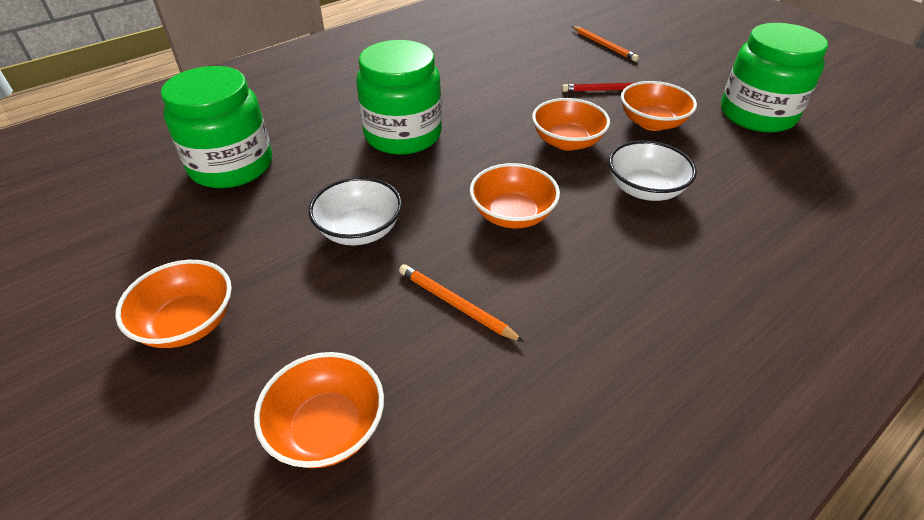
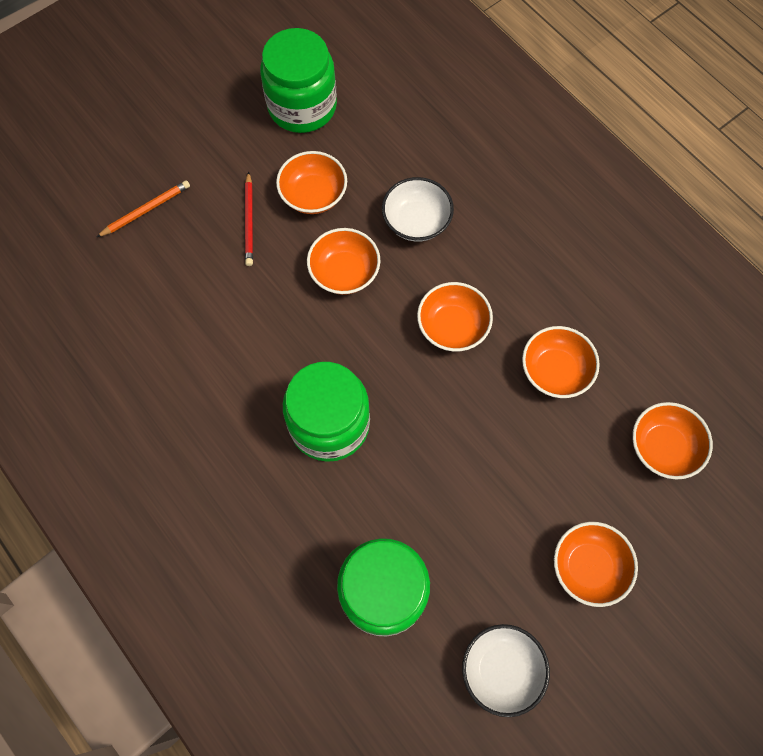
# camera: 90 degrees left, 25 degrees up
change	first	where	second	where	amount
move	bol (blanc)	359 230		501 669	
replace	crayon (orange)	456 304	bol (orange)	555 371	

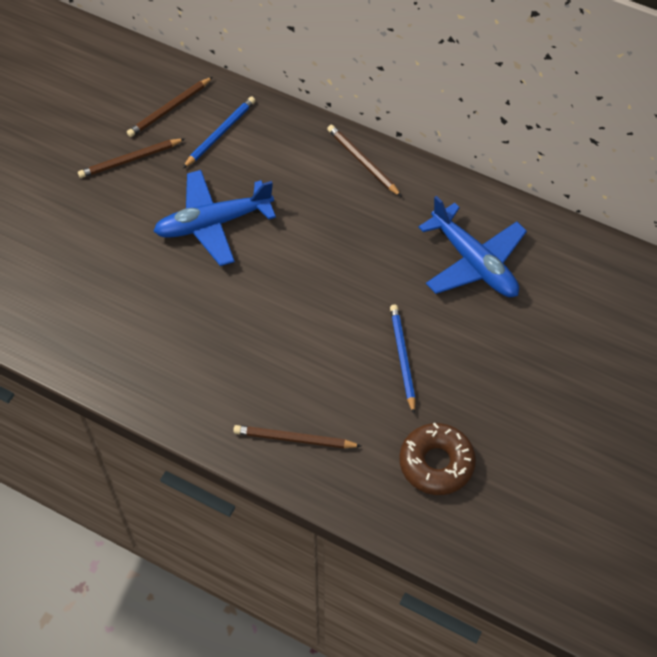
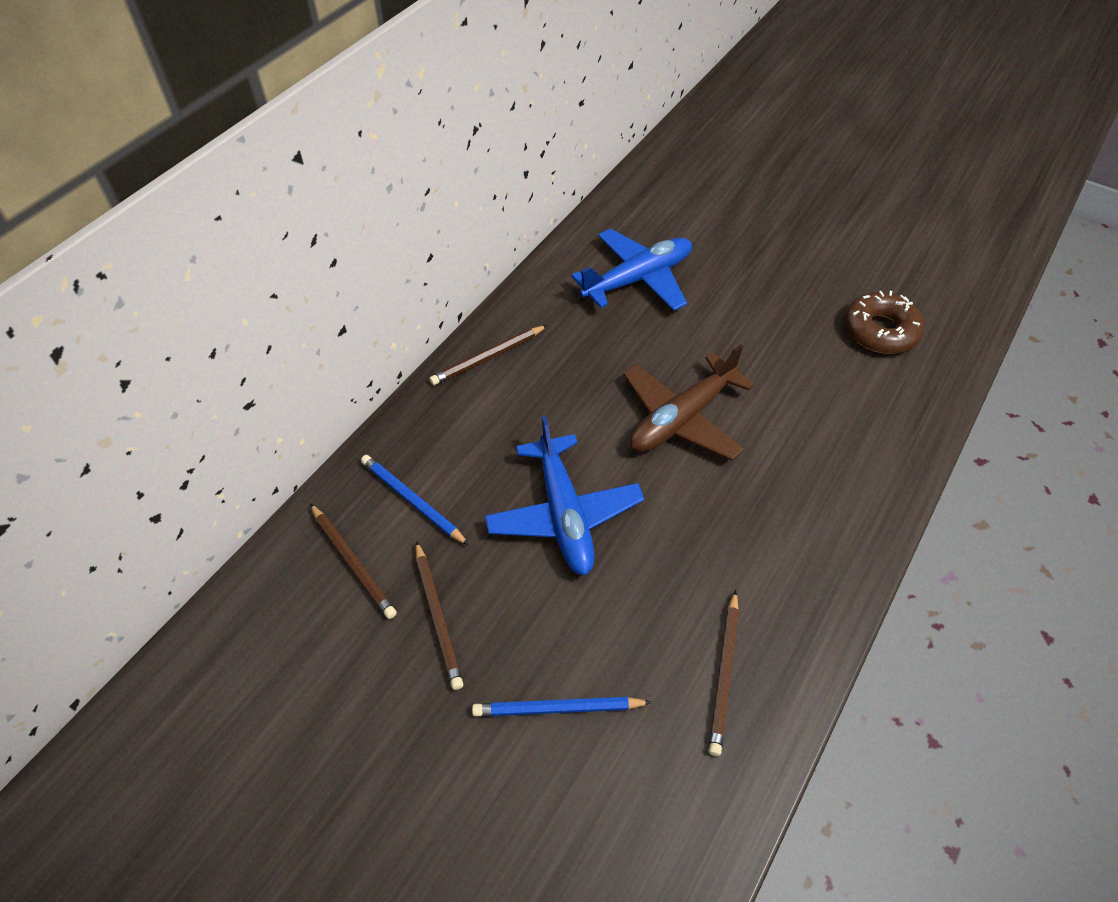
# camera: 85 degrees left, 5 degrees down
change	first	where	second	where	amount
move	crayon (marron)	294 439		724 674	
move	crayon (bleu)	402 358		558 709	
insert			avion (marron)	681 418	

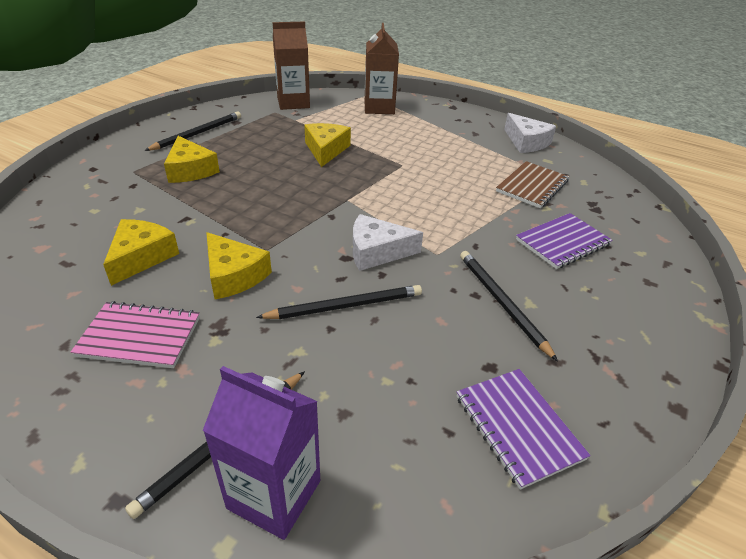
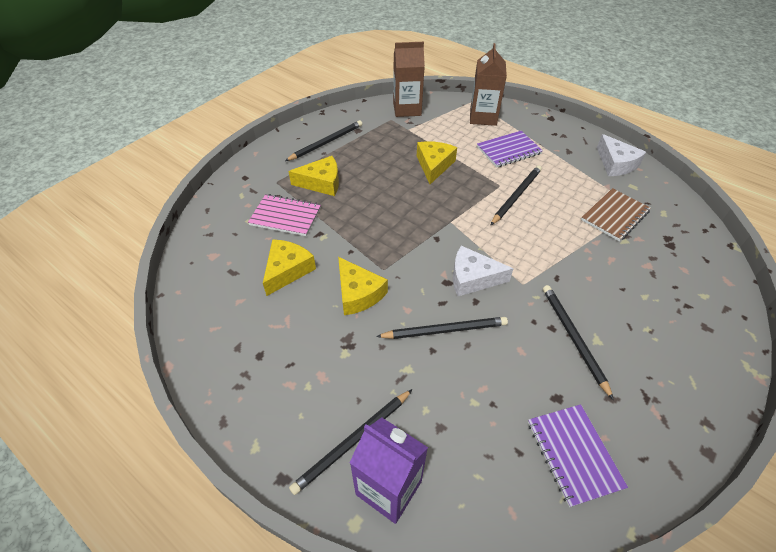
# camera: 10 degrees right, 10 degrees up
change	first	where	second	where	amount
move	carnet (rose)	139 336		285 216	
rotate	fromage (jaune)	190 170		321 183	75 degrees counterclockwise
move	carnet (violet)	562 242		508 150	
insert			crayon (noir)	516 196	

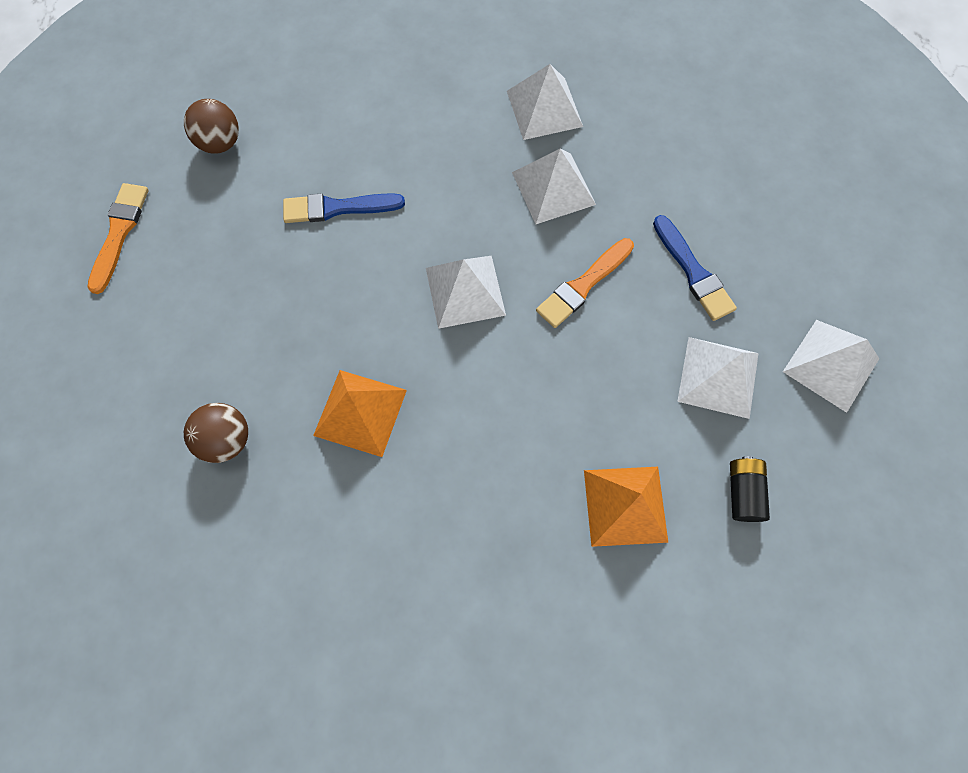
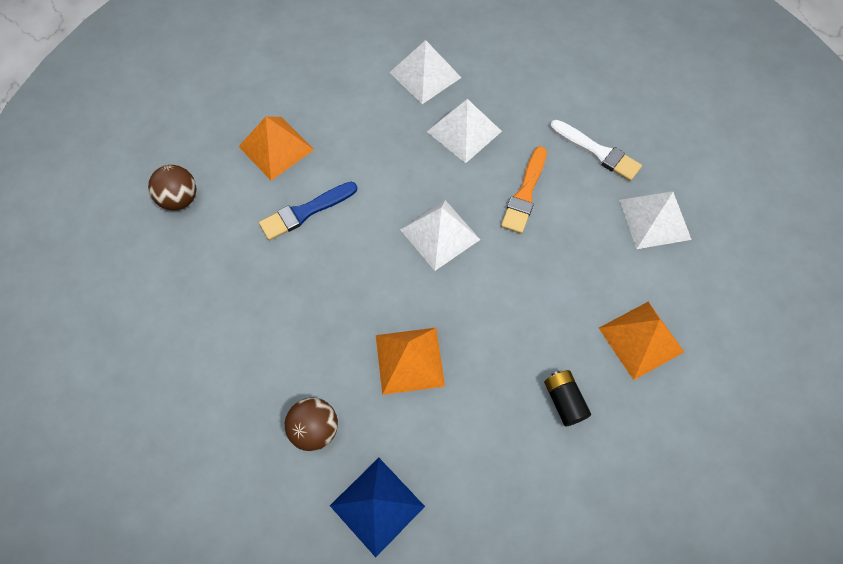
# camera: 25 degrees left, 5 degrees down
change	first	where	second	where	amount
delete	pinceau (orange)	119 233			
recolor	pinceau (bleu)	693 272	pinceau (blanc)	597 152	
move	pile (noir)	742 492		564 401	
delete	pyramide (blanc)	831 365			
insert			pyramide (orange)	276 148	
insert			pyramide (bleu)	377 506	

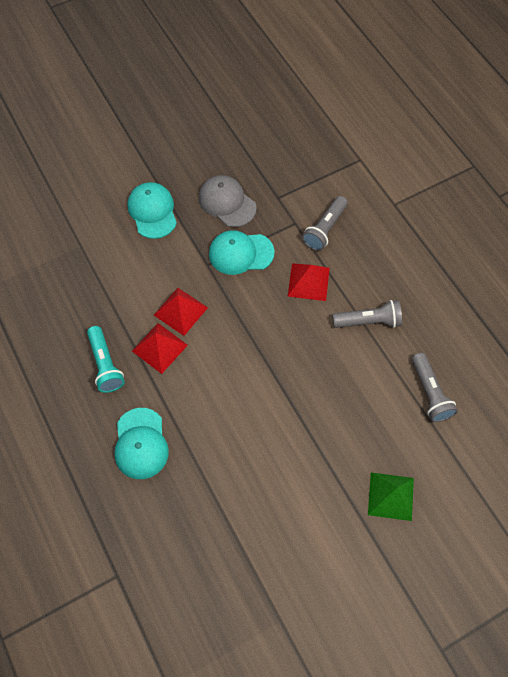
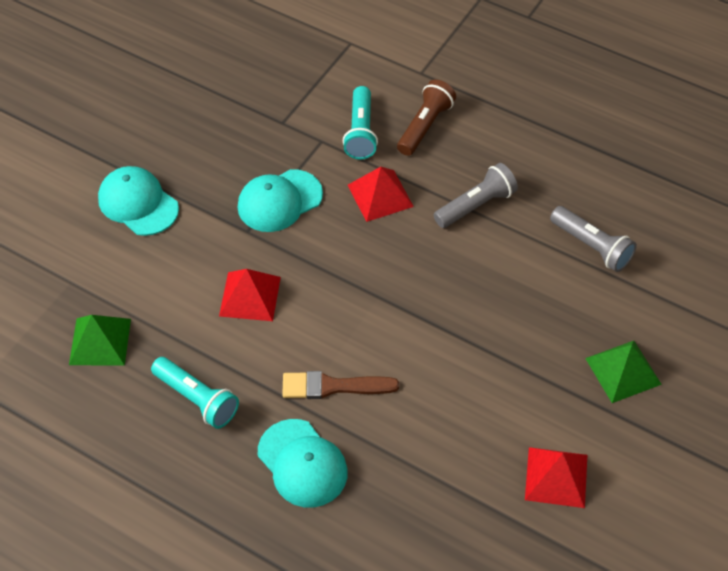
# camera: 30 degrees left, 10 degrees down
change	first	where	second	where	amount
move	pyramide (rouge)	159 348		556 477	
delete	casquette (gris)	227 202			
recolor	lampe de poche (gris)	325 229	lampe de poche (turquoise)	360 132	
insert			pyramide (vert)	100 341	
insert			pinceau (marron)	333 386	
insert			lampe de poche (marron)	425 126	

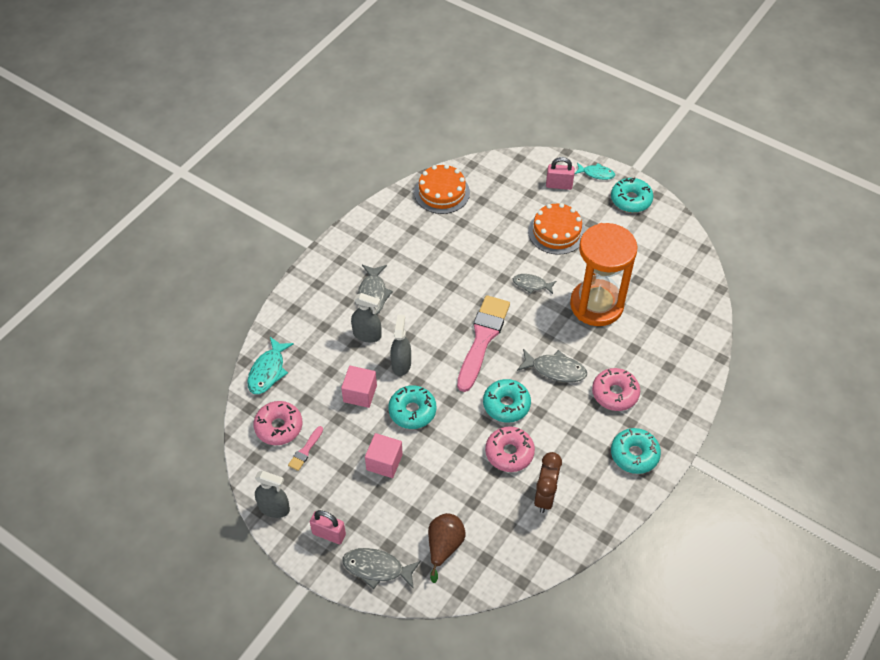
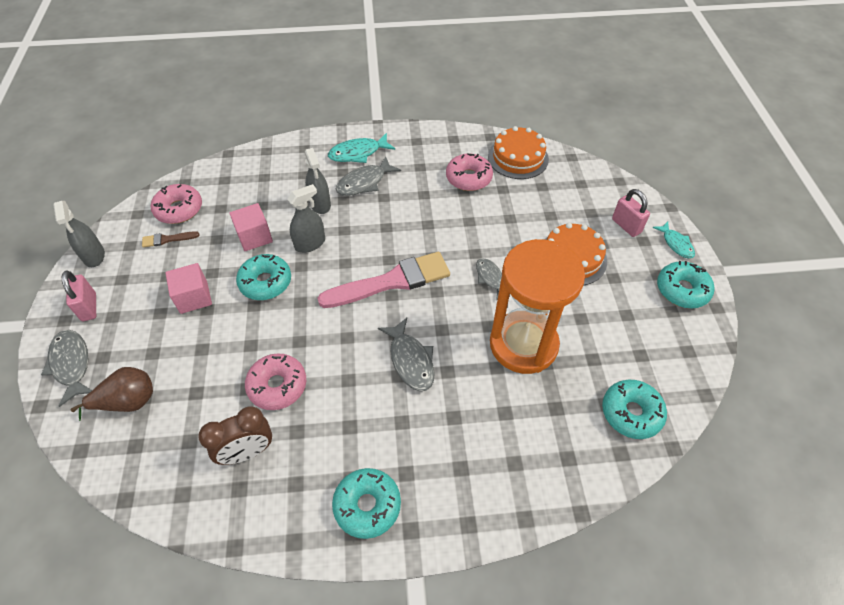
# camera: 50 degrees right, 0 degrees up
change	first	where	second	where	amount
move	poisson (turquoise)	268 371		358 153	
recolor	pinceau (rose)	305 450	pinceau (marron)	167 239	
move	beignet (turquoise)	506 405		631 413	
move	beignet (rose)	615 393		468 178	

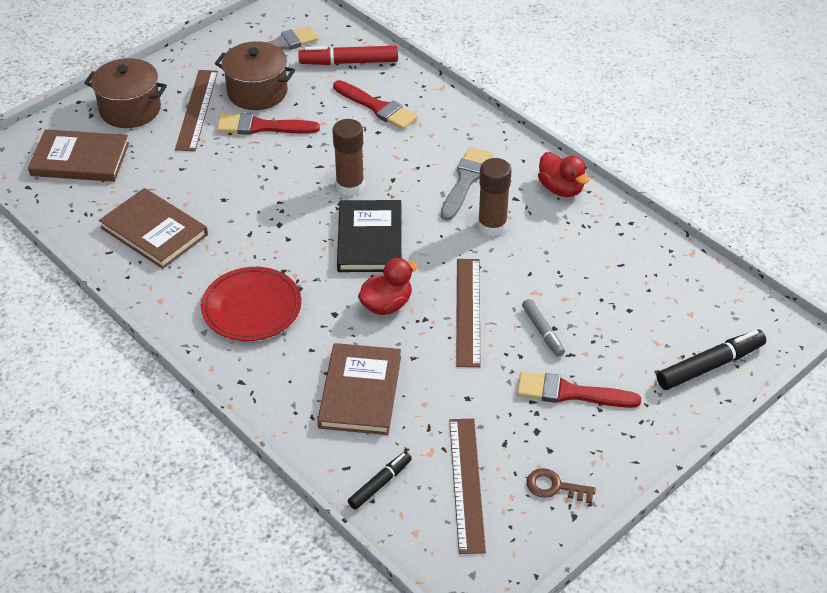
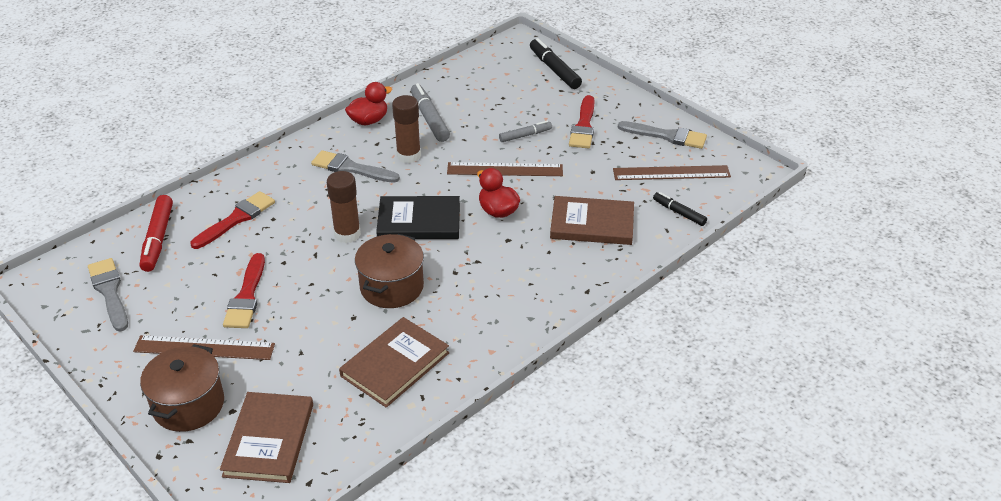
# camera: 90 degrees left, 5 degrees down
change	first	where	second	where	amount
delete	assiette (rouge)	252 308			
move	marmite (marron)	257 92		392 287	
replace	clé (marron)	555 487	pinceau (gris)	667 136	
insert			feutre (gris)	429 118	

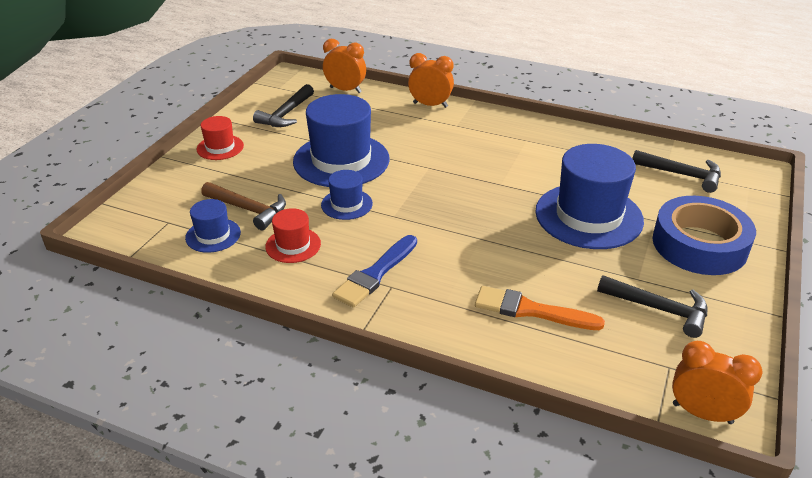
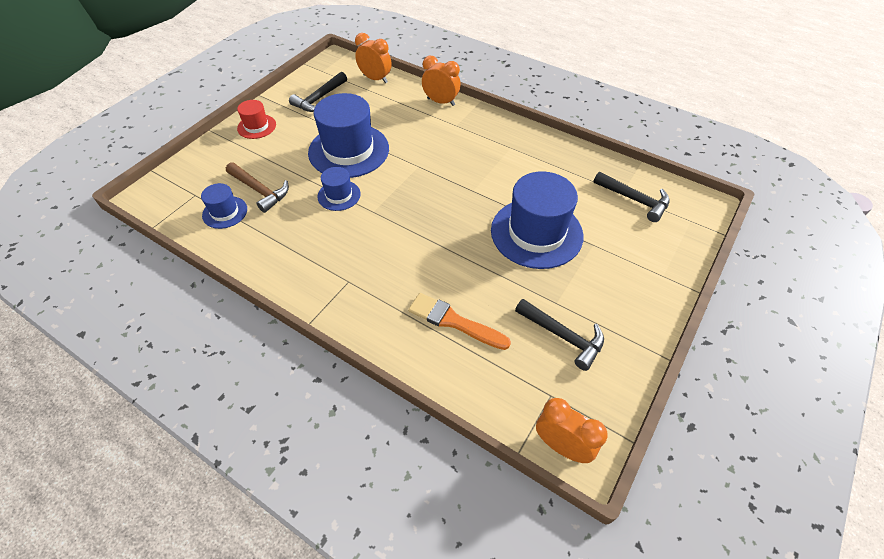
# camera: 10 degrees right, 15 degrees up
change	first	where	second	where	amount
delete	chapeau (rouge)	293 245			
delete	pinceau (bleu)	375 274			
delete	ruban adhésif (bleu)	699 245			

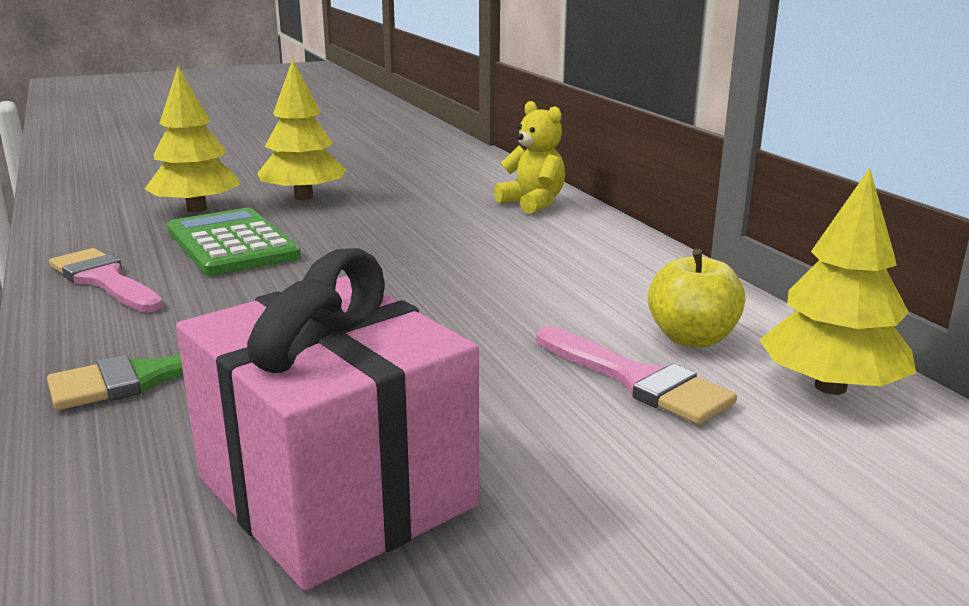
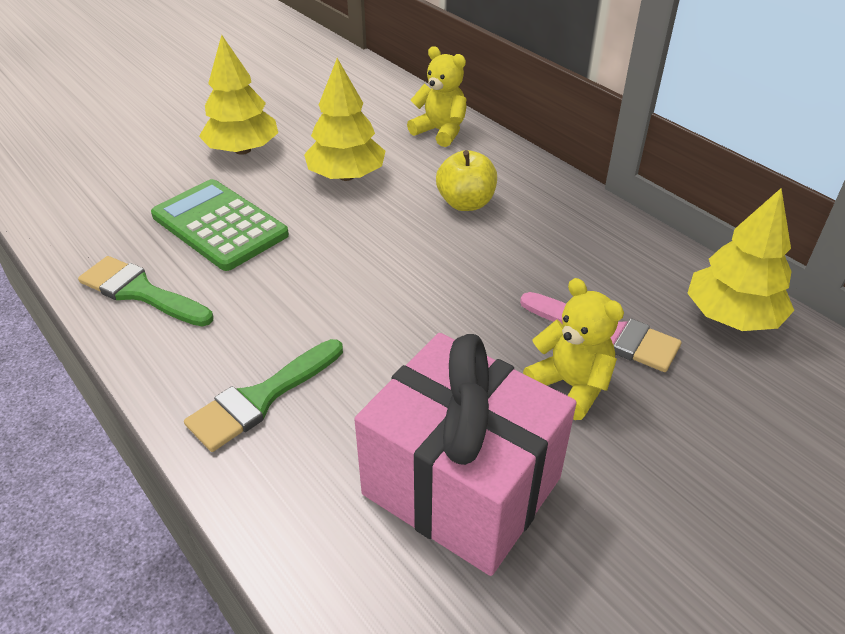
# camera: 15 degrees left, 20 degrees up
change	first	where	second	where	amount
recolor	pinceau (rose)	105 280	pinceau (vert)	141 292	
move	arbre (jaune)	197 209		346 176	
move	pomme (jaune)	692 338		466 203	
insert			ours en peluche (jaune)	571 386	

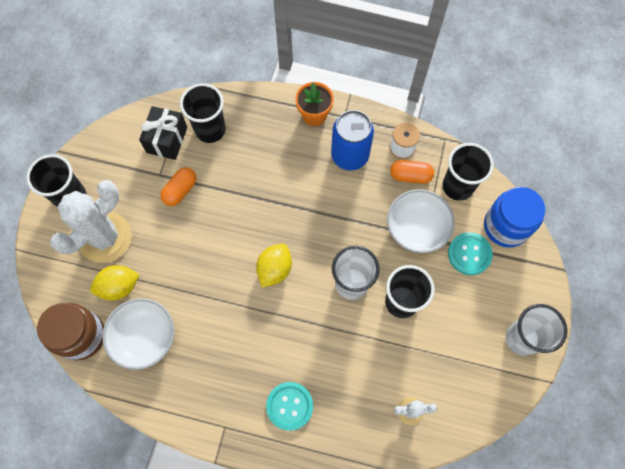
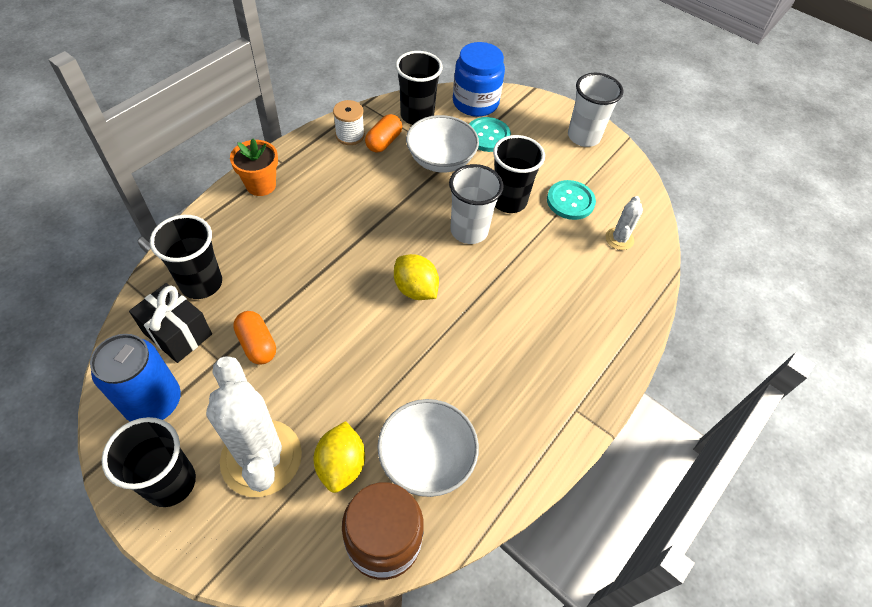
# camera: 70 degrees left, 15 degrees down
change	first	where	second	where	amount
move	bouton (turquoise)	289 406		570 201	
move	canette (bleu)	349 155		153 402	

